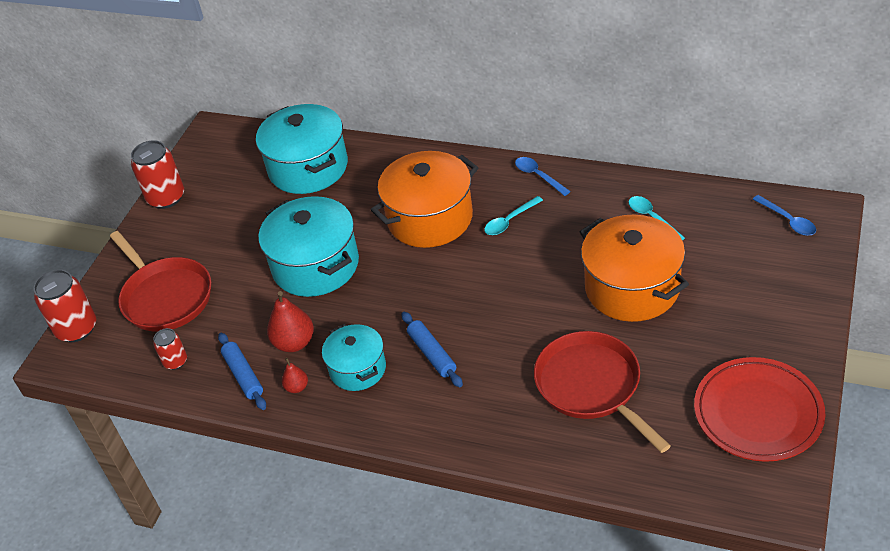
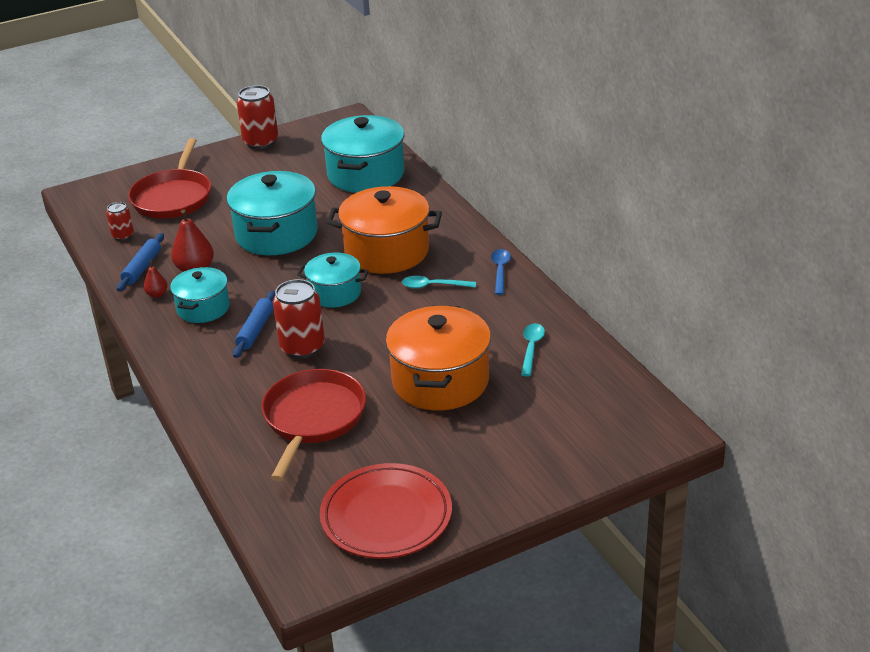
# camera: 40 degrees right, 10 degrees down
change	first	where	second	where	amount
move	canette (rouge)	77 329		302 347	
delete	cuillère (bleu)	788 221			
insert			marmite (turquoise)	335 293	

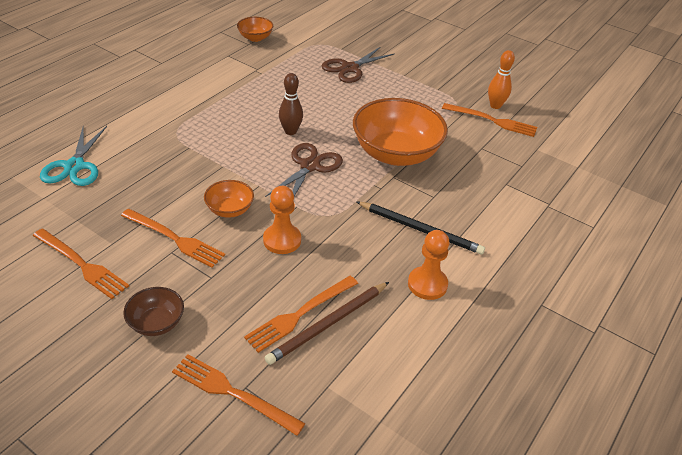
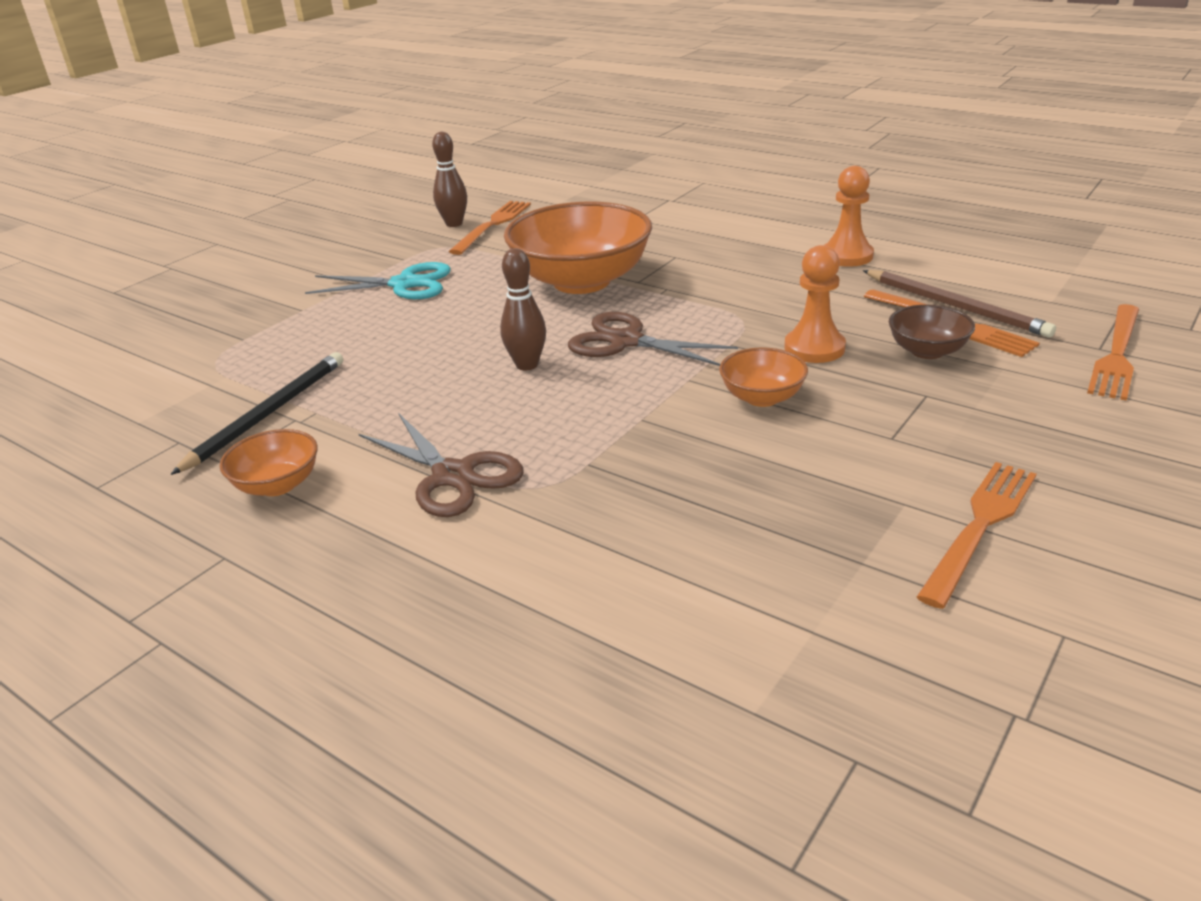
# camera: 85 degrees left, 10 degrees down
change	first	where	second	where	amount
move	ciseaux (turquoise)	74 166		404 284	
delete	fourchette (orange)	175 239			
move	bol (marron)	156 323		927 351	
move	bol (orange)	255 38		277 485	
move	ciseaux (marron)	350 68		453 476	
move	crayon (noir)	420 230		268 414	
recolor	quille (orange)	495 105	quille (marron)	454 224	

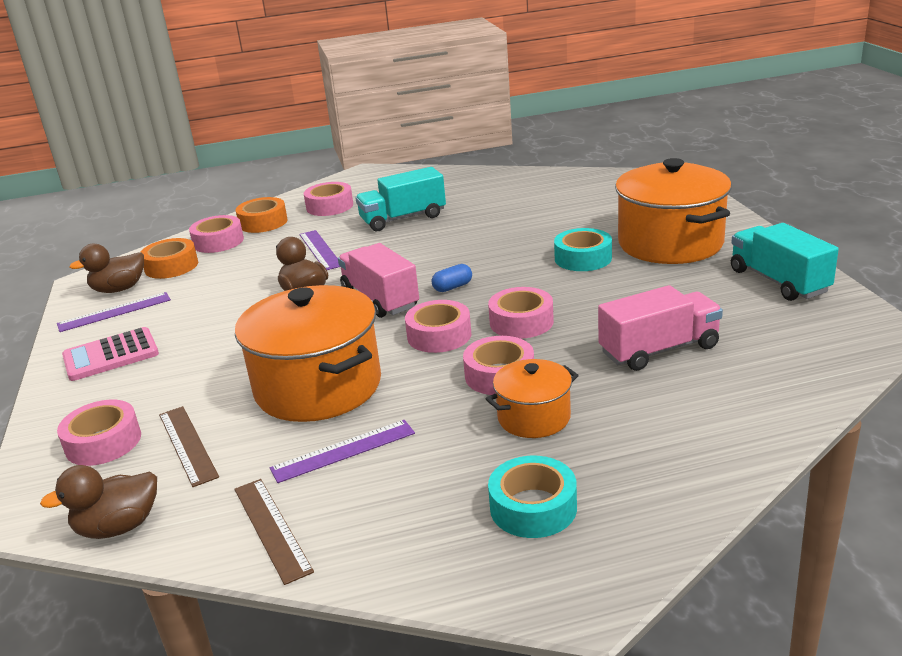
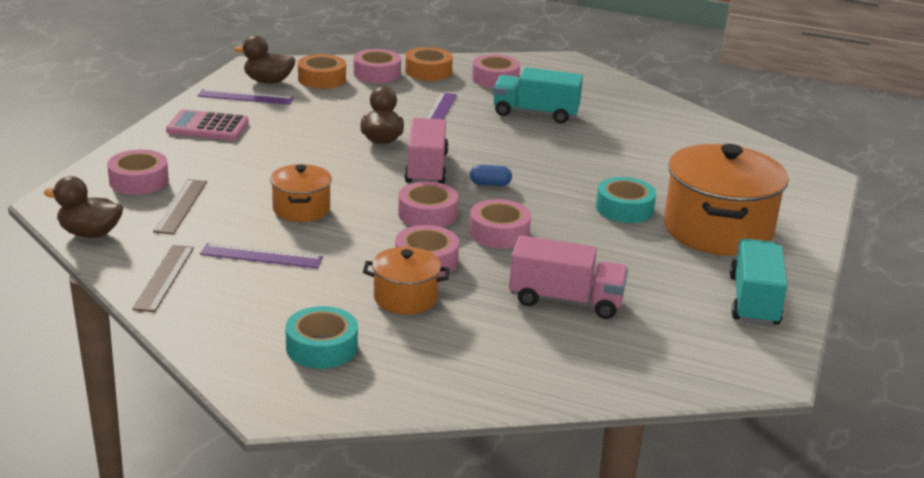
# camera: 30 degrees right, 0 degrees up
change	first	where	second	where	amount
resize	marmite (orange)	318 387		301 209	x0.52

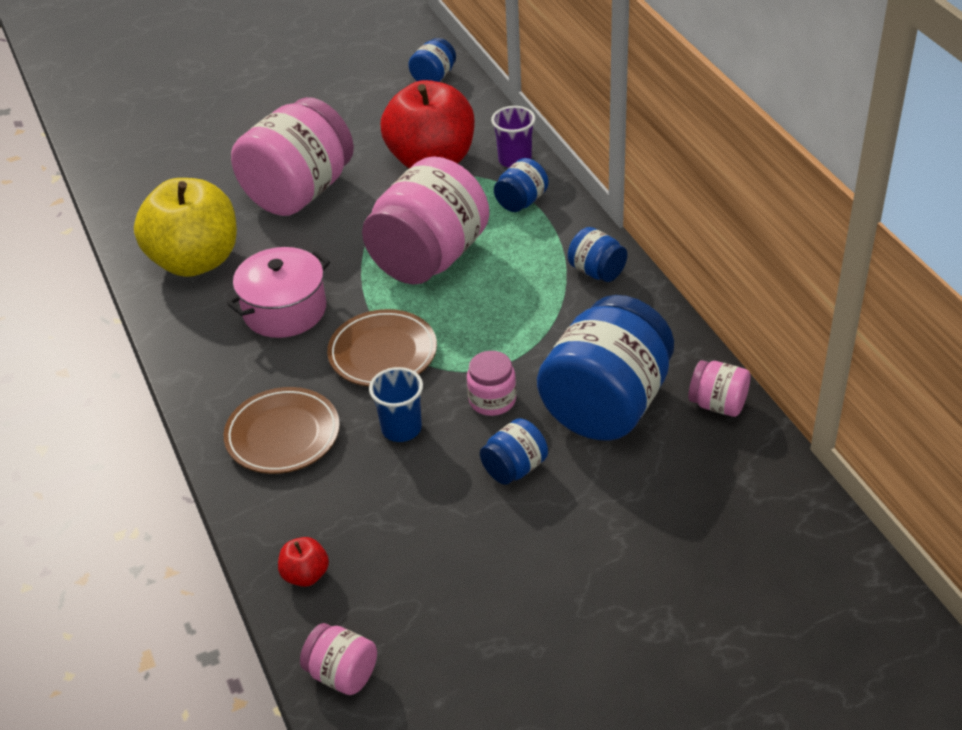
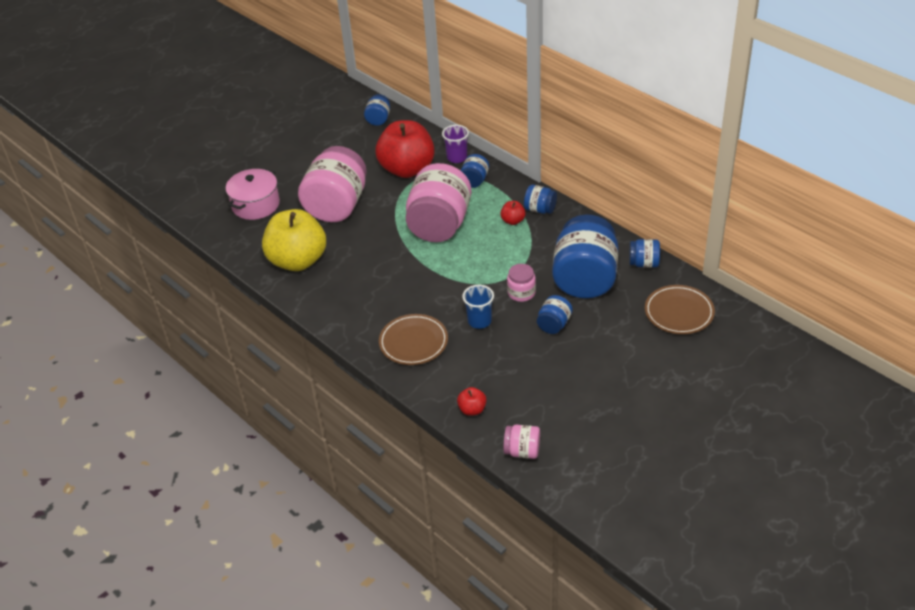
# camera: 20 degrees left, 0 degrees up
change	first	where	second	where	amount
move	marmite (rose)	284 310		256 205	
move	assiette (marron)	383 353		679 312	
recolor	bocal (rose)	718 404	bocal (bleu)	643 263	
insert			pomme (rouge)	513 221	

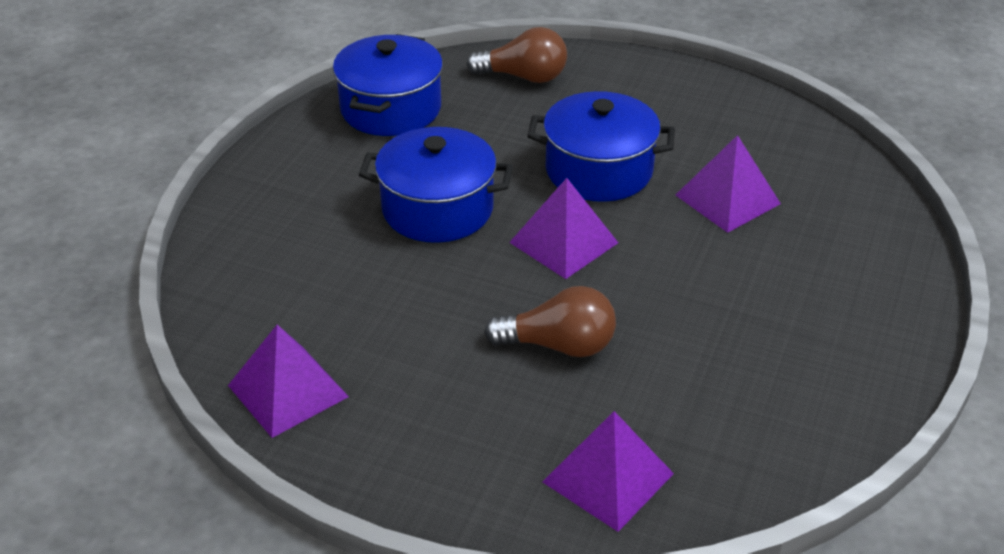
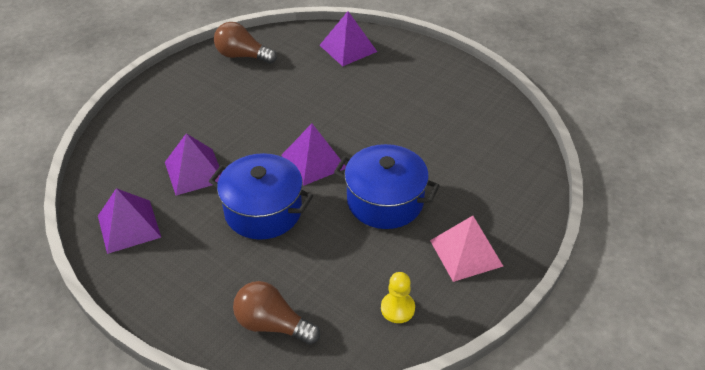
# camera: 165 degrees left, 5 degrees up
change	first	where	second	where	amount
move	pyramide (violet)	288 390		129 226	
replace	marmite (bleu)	391 109	pion (jaune)	397 308	
move	ampoule (marron)	559 345		242 56	
insert			pyramide (rose)	466 253	

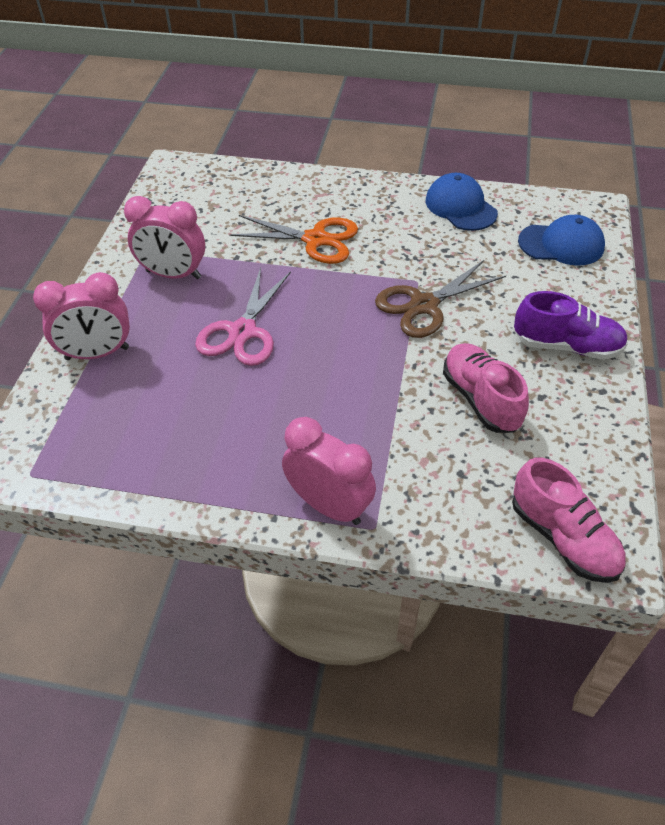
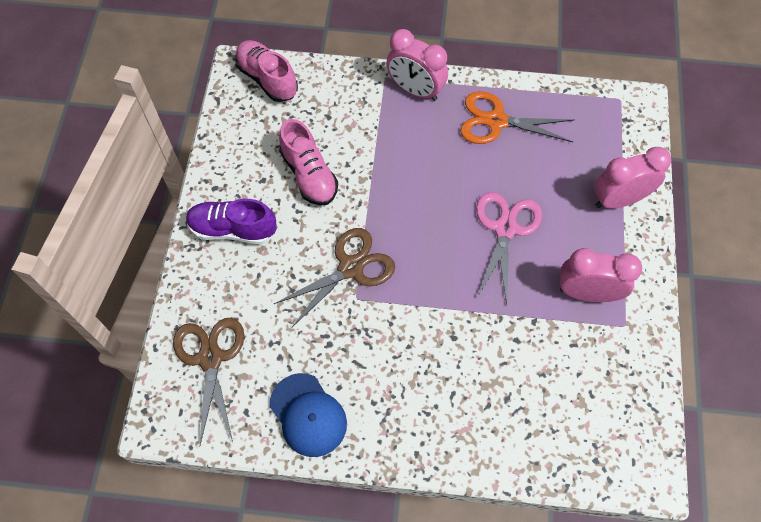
# camera: 175 degrees right, 15 degrees up
change	first	where	second	where	amount
move	ciseaux (orange)	315 240		496 121	
replace	casquette (bleu)	561 244	ciseaux (marron)	210 358	

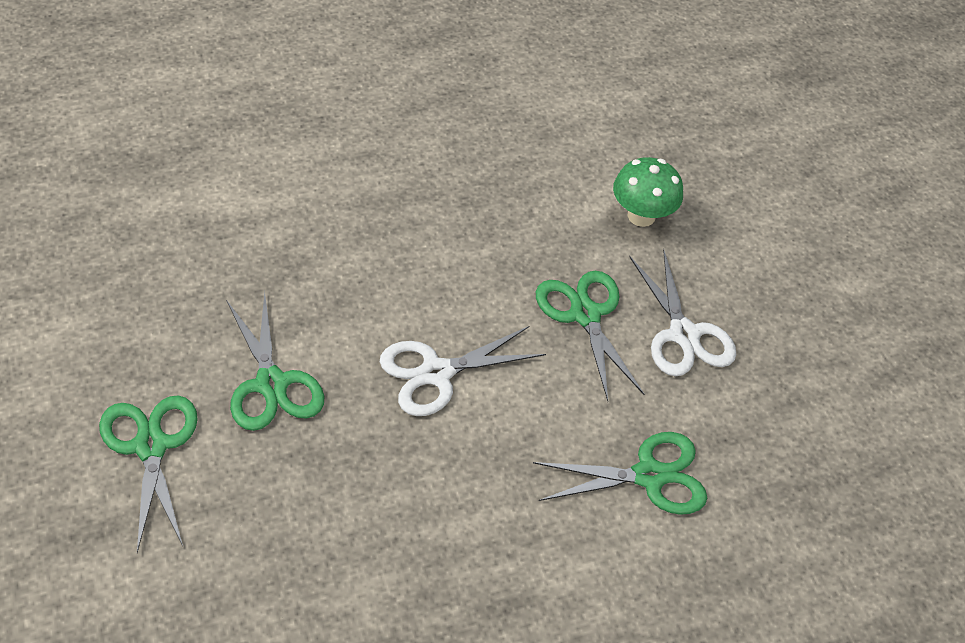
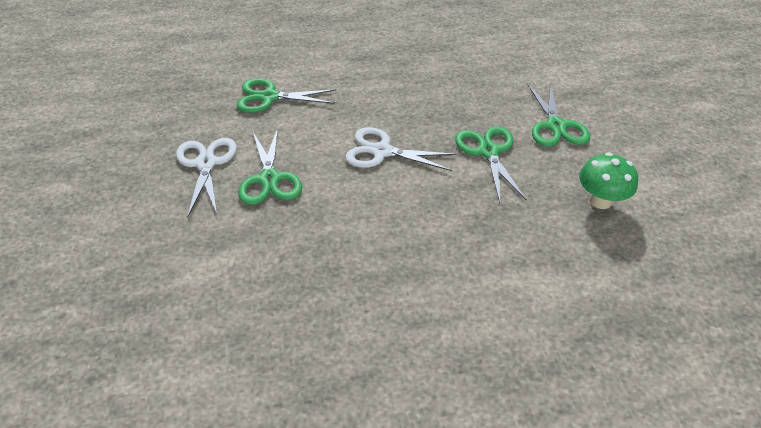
# camera: 165 degrees left, 5 degrees down
change	first	where	second	where	amount
rotate	ciseaux (blanc)	436 373		382 151	150 degrees counterclockwise
move	champignon (vert)	641 216		600 201	

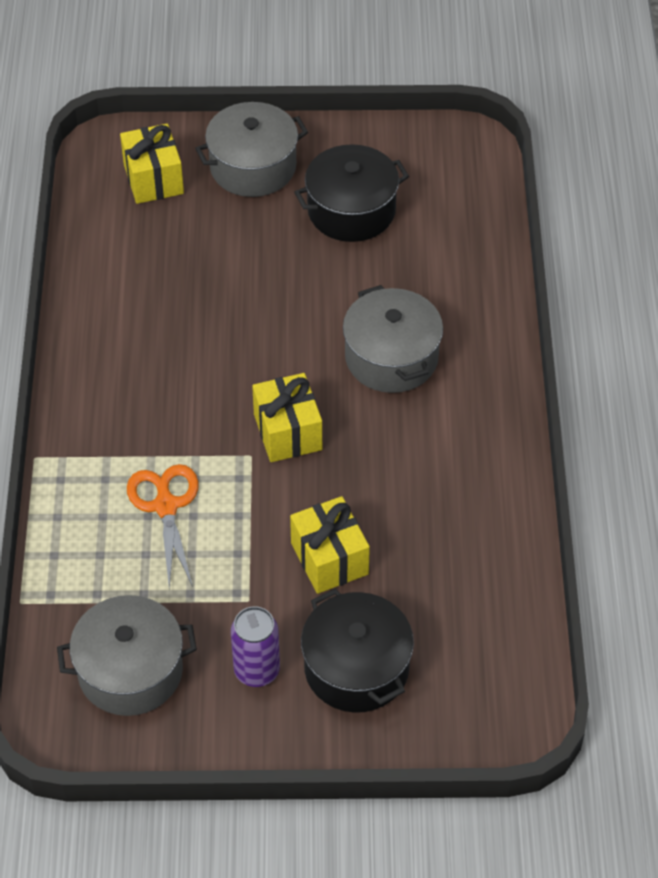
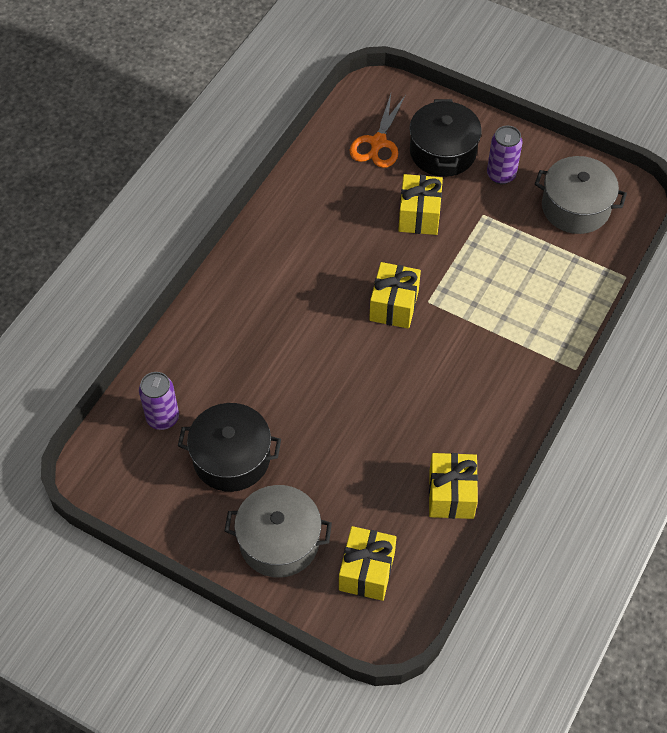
# camera: 150 degrees left, 5 degrees up
change	first	where	second	where	amount
move	ciseaux (orange)	166 506		378 143	
delete	marmite (gris)	391 357			
insert			canette (violet)	162 418	
insert			cadeau (jaune)	451 494	

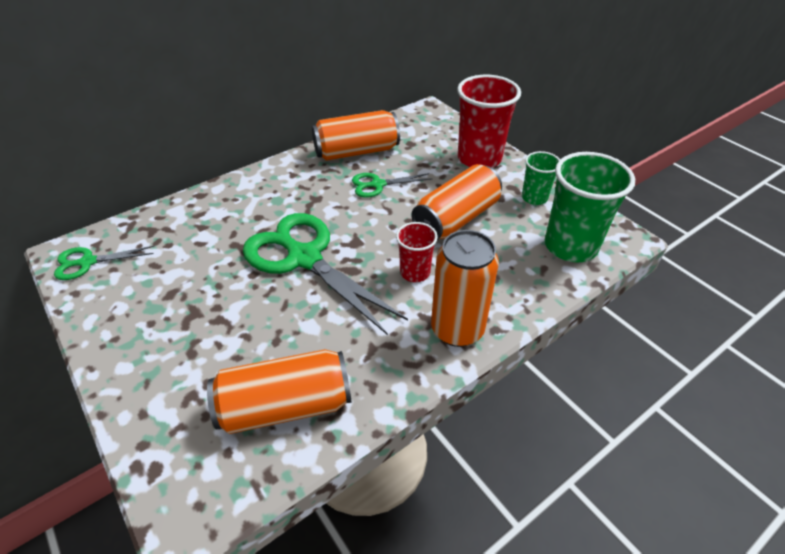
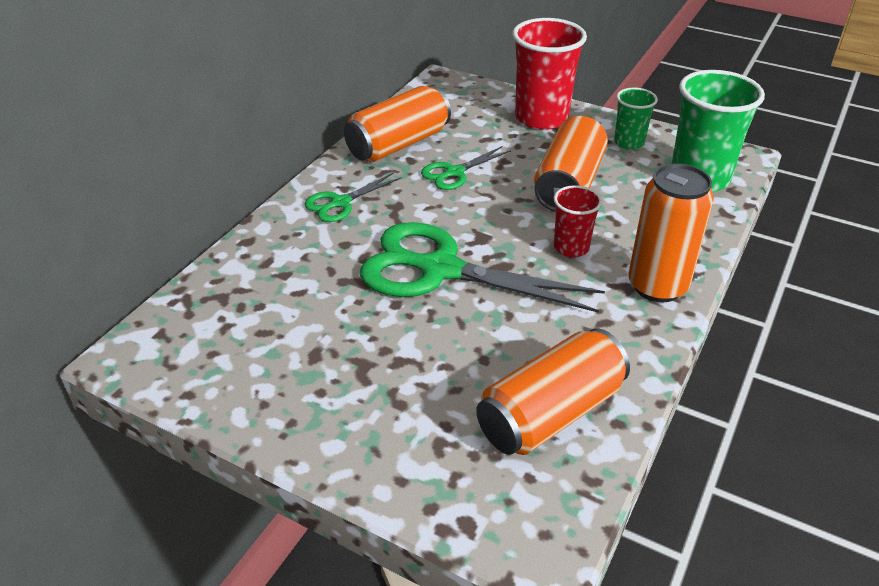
# camera: 25 degrees left, 5 degrees down
change	first	where	second	where	amount
move	ciseaux (vert)	88 262		340 203	

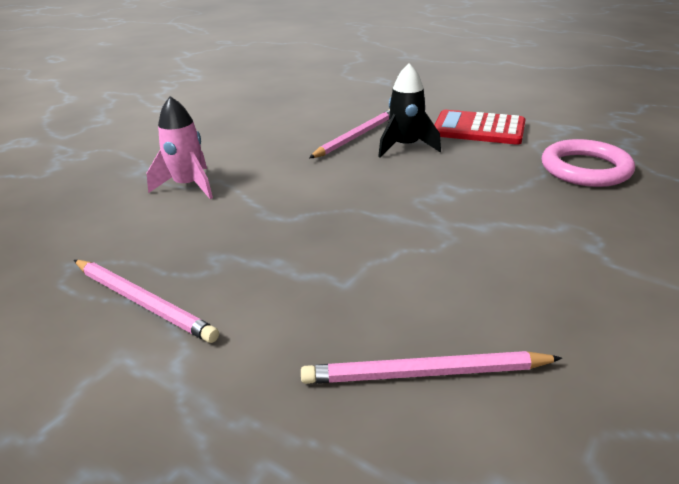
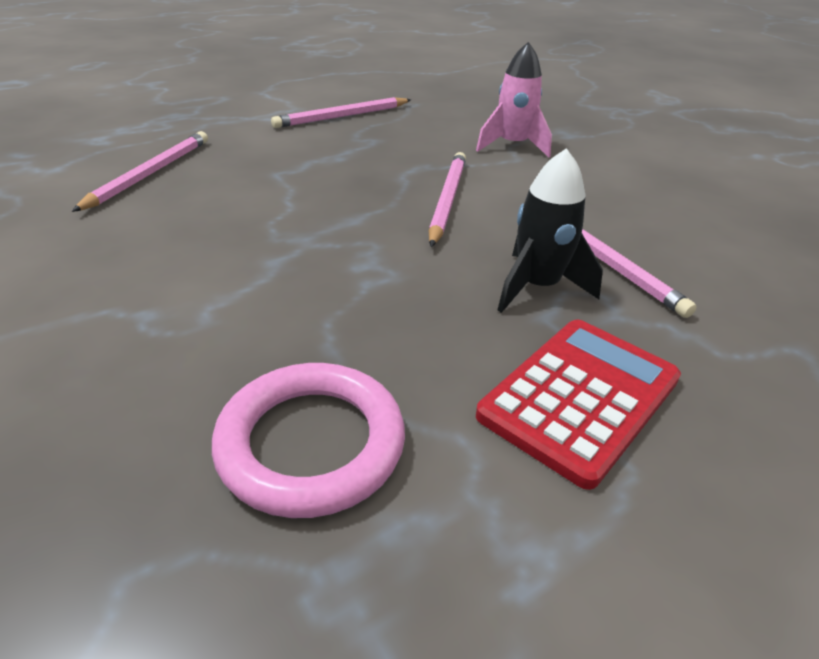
# camera: 110 degrees right, 5 degrees up
change	first	where	second	where	amount
insert			crayon (rose)	447 200	

